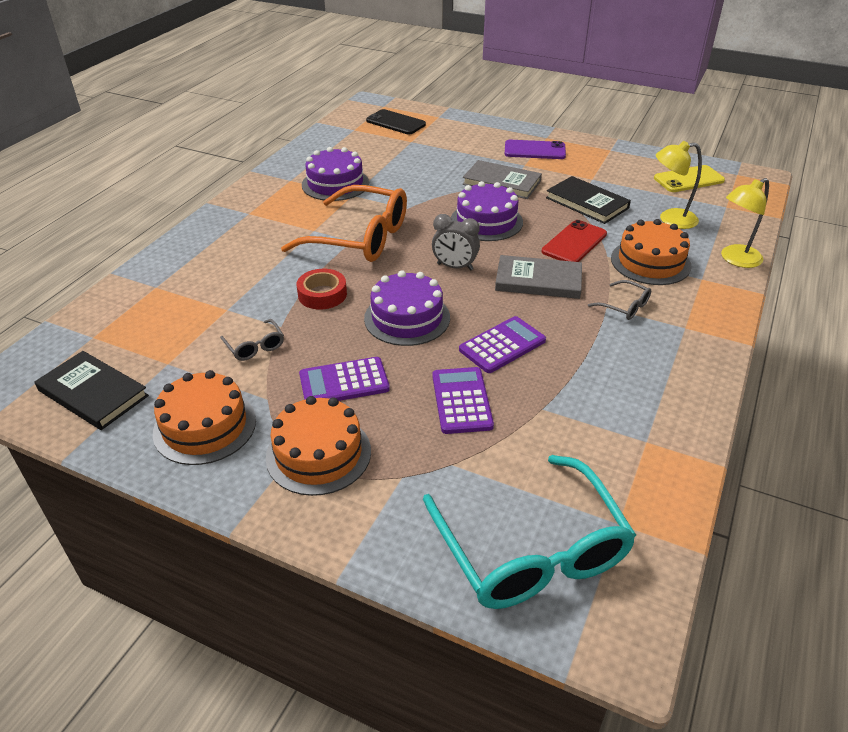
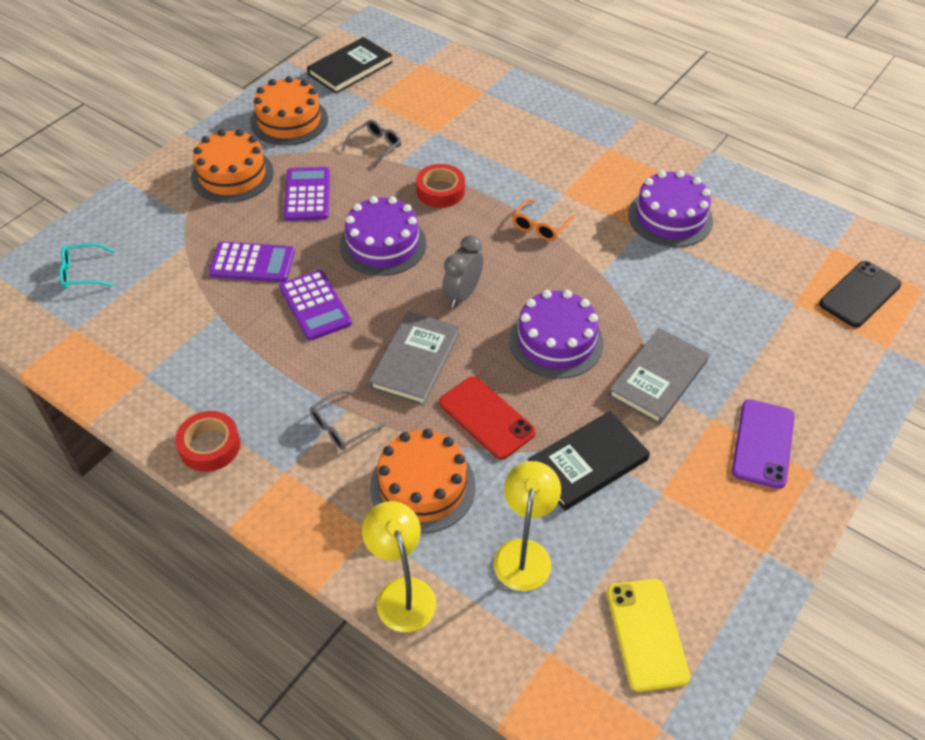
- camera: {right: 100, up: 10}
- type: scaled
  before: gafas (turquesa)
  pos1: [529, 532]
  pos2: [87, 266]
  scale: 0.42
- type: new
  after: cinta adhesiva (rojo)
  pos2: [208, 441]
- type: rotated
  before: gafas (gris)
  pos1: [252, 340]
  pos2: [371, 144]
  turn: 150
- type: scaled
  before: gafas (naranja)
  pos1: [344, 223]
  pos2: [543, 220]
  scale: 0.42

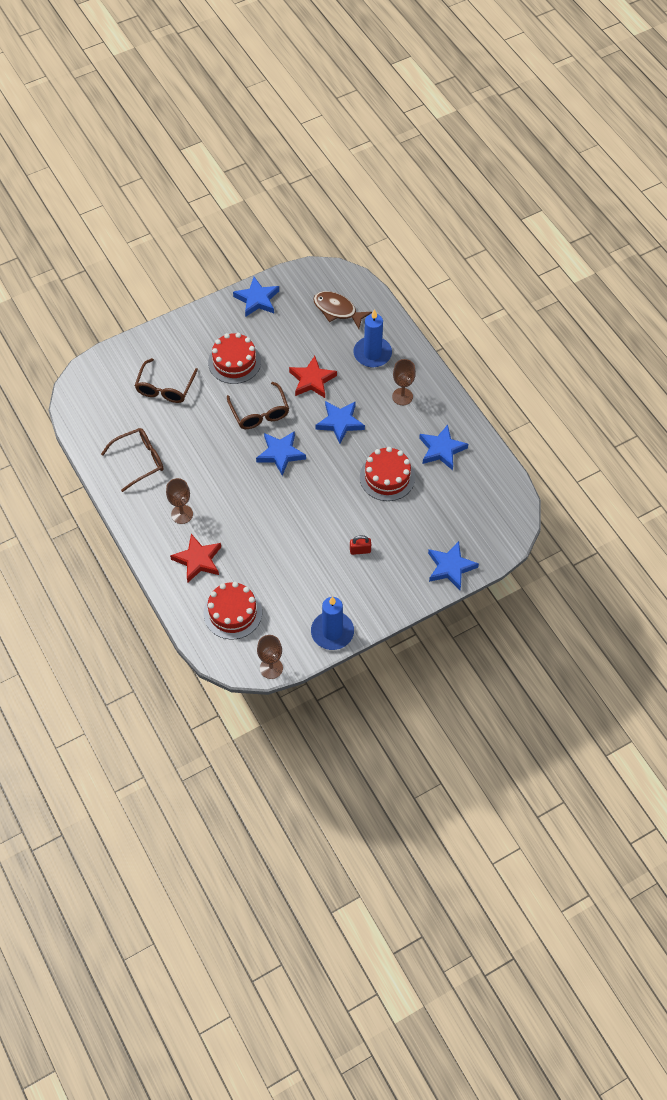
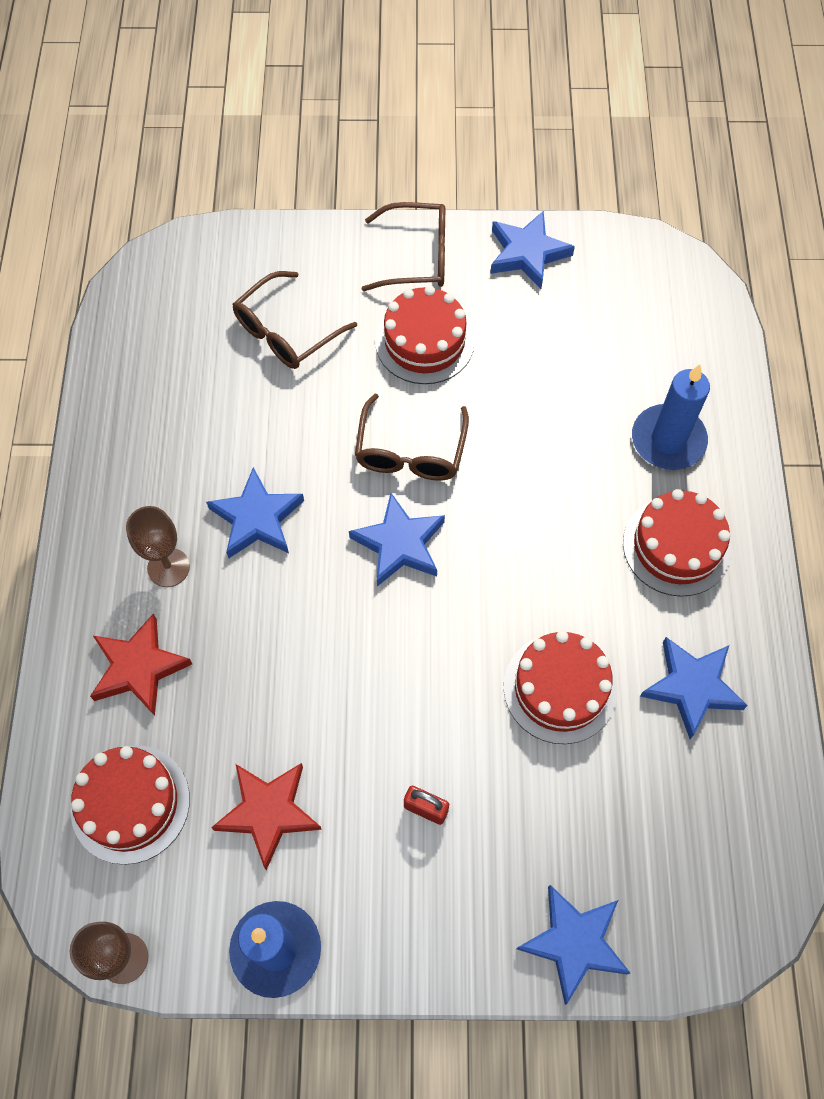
- camera: {right: 30, up: 5}
- type: shifted
  before: estrella (azul)
  pos1: [340, 422]
  pos2: [255, 512]
- type: shifted
  before: estrella (rojo)
  pos1: [313, 377]
  pos2: [266, 816]
- type: shifted
  before: gafas (marrón)
  pos1: [132, 460]
  pos2: [403, 246]
- type: swapped
  before: copa (marrón)
  after: tarta (rojo)
  pos1: [404, 382]
  pos2: [677, 543]
- type: gone
  before: pez (marrón)
  pos1: [342, 310]

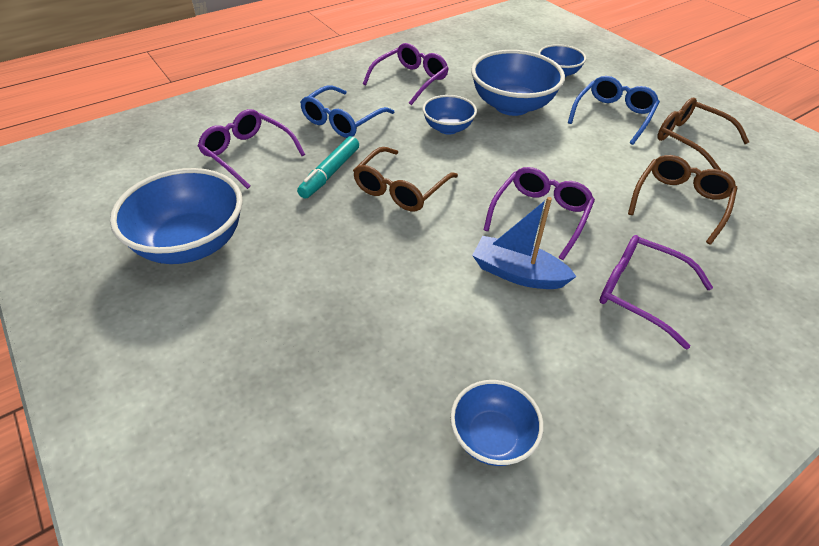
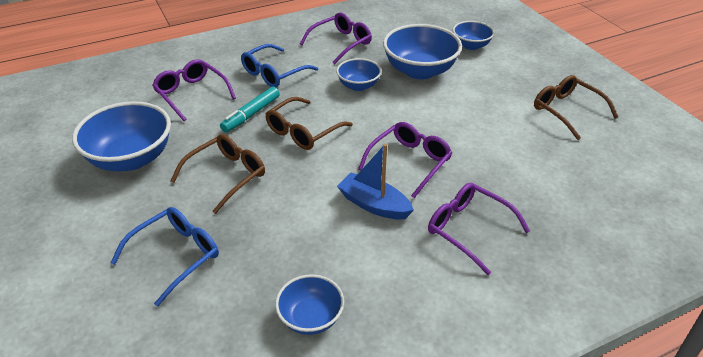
- camera: {right: 10, up: -5}
- type: shifted
  before: gafas (azul)
  pos1: [614, 110]
  pos2: [164, 257]
- type: shifted
  before: gafas (marrón)
  pos1: [682, 200]
  pos2: [218, 174]

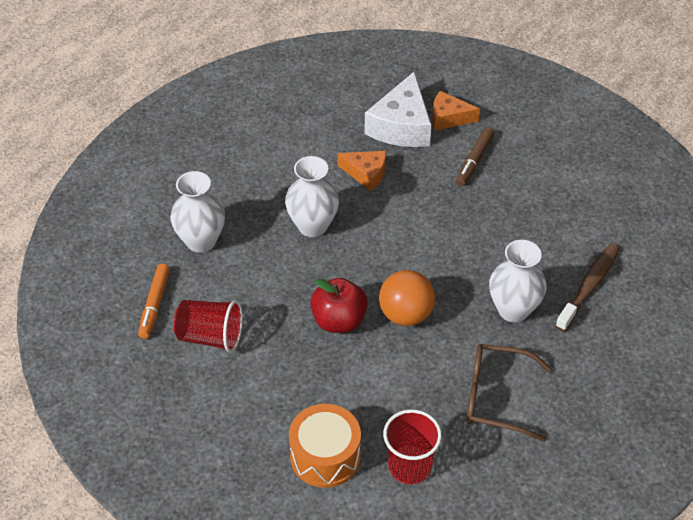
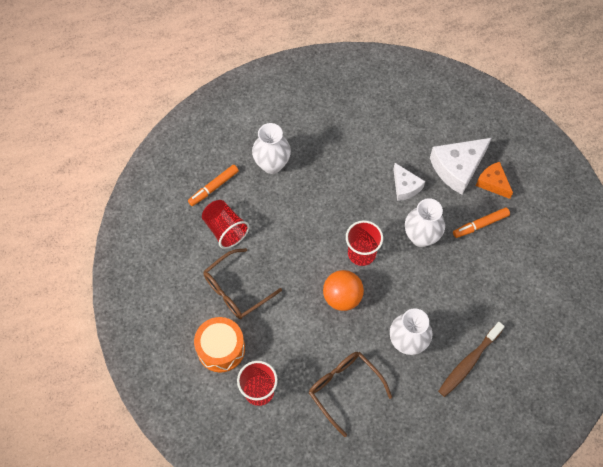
- camera: {right: 40, up: 15}
- type: new
  after: gafas (marrón)
  pos2: [242, 283]
- type: new
  after: vaso (rojo)
  pos2: [364, 243]
- type: repainted
  before: queso (naranja)
  after: queso (blanco)
  pos1: [362, 171]
  pos2: [409, 182]
- type: shifted
  before: florero (blanco)
  pos1: [312, 196]
  pos2: [425, 222]
- type: rotated
  before: cepillo de dientes (marrón)
  pos1: [587, 287]
  pos2: [471, 359]
  turn: 150
- type: repainted
  before: rotulador (marrón)
  after: rotulador (naranja)
  pos1: [475, 156]
  pos2: [481, 222]
- type: gone
  before: manzana (rojo)
  pos1: [339, 305]

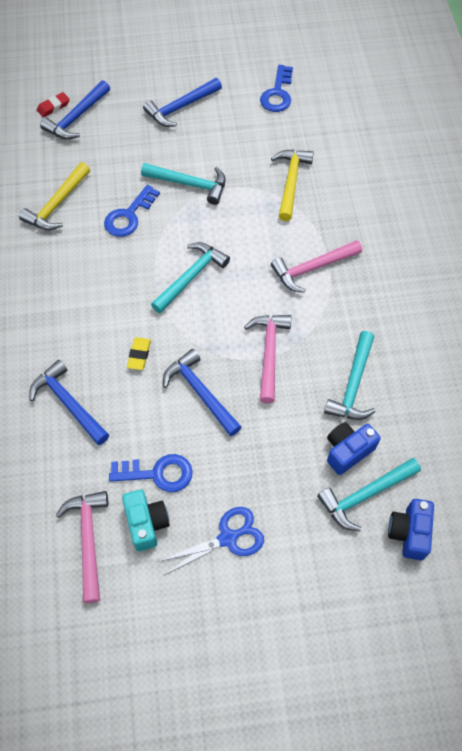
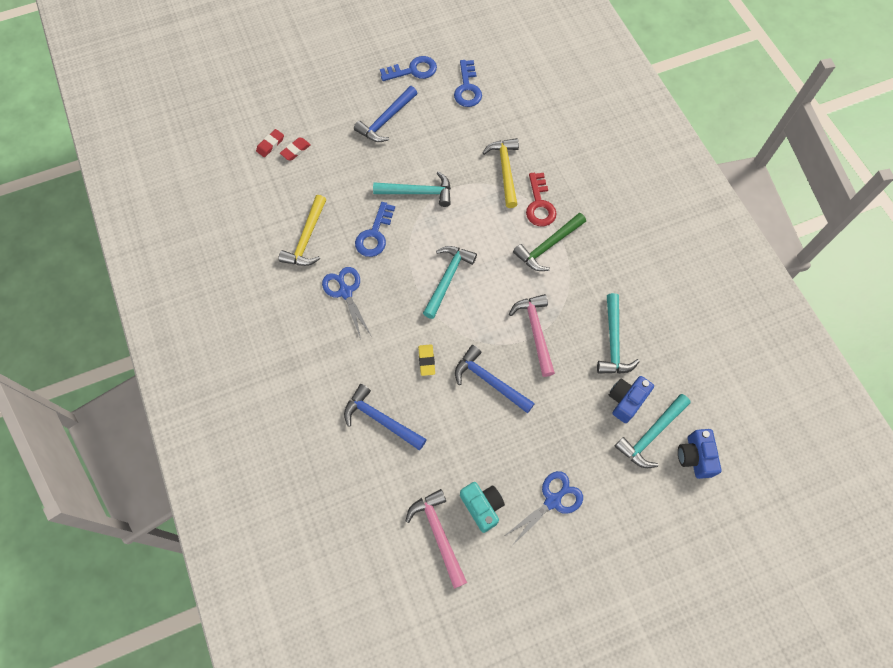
- camera: {right: -15, up: 5}
- type: swapped
  before: martillo (azul)
  after: goma de borrar (rojo)
  pos1: [75, 110]
  pos2: [295, 149]
- type: new
  after: tijeras (azul)
  pos2: [346, 303]
- type: shifted
  before: llave (azul)
  pos1: [151, 473]
  pos2: [408, 68]
- type: repainted
  before: martillo (rosa)
  after: martillo (verde)
  pos1: [316, 266]
  pos2: [549, 242]
- type: new
  after: llave (rojo)
  pos2: [541, 199]

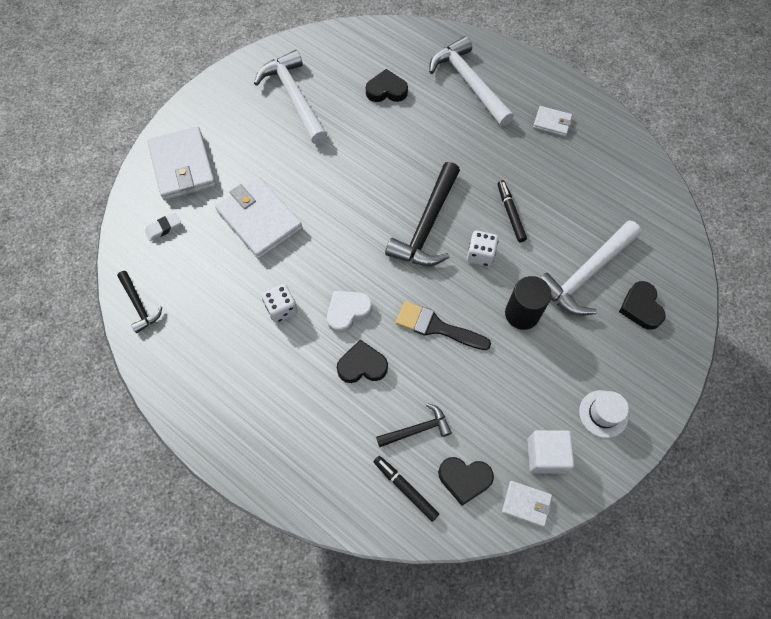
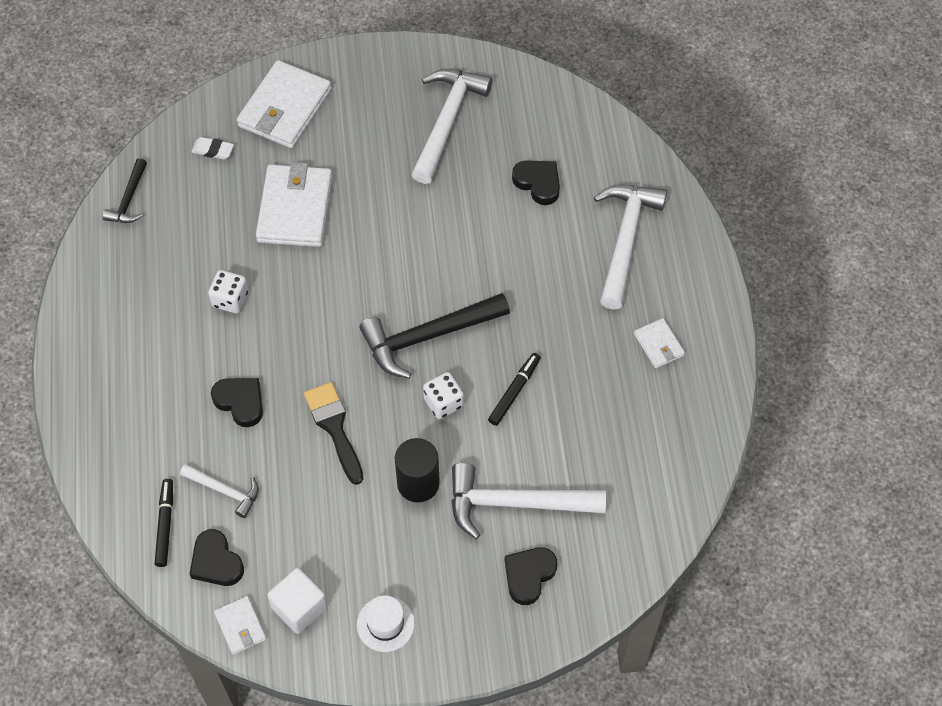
- camera: {right: 45, up: -5}
- type: repainted
  before: martillo (negro)
  after: martillo (blanco)
  pos1: [414, 425]
  pos2: [219, 491]
- type: gone
  before: corazón (blanco)
  pos1: [349, 312]

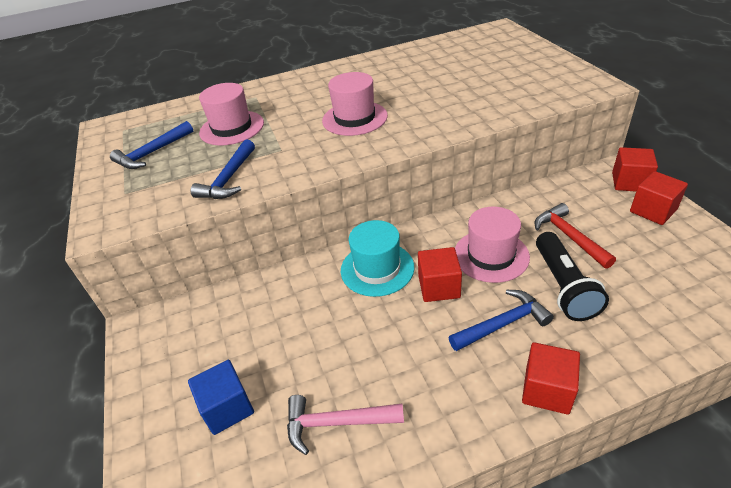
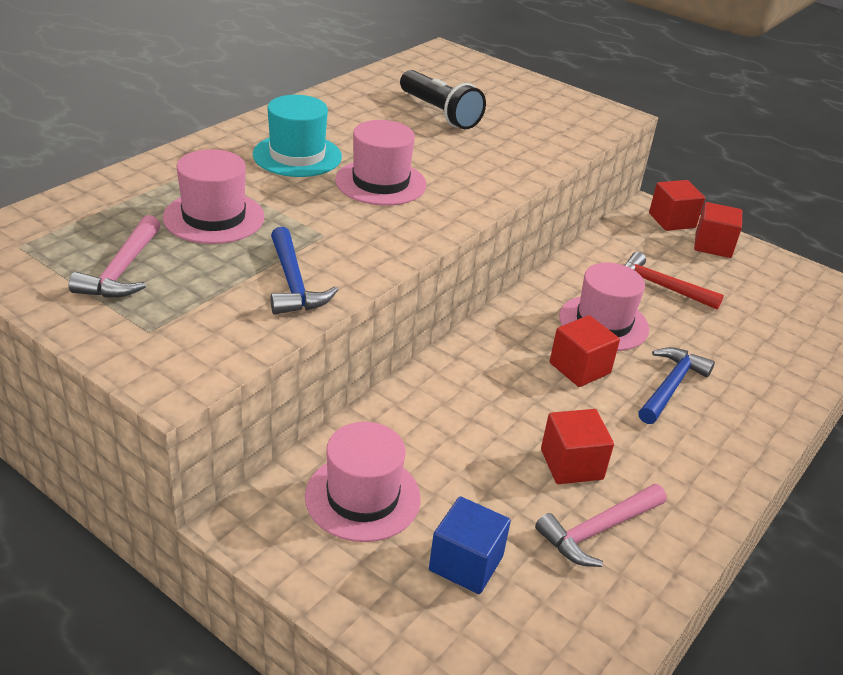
- camera: {right: -40, up: -5}
- type: repainted
  before: martillo (azul)
  after: martillo (rosa)
  pos1: [151, 145]
  pos2: [115, 256]
- type: shifted
  before: sombrero (turquesa)
  pos1: [378, 258]
  pos2: [297, 136]
- type: new
  after: sombrero (rosa)
  pos2: [363, 482]
- type: shifted
  before: lámpara de mano (negro)
  pos1: [572, 276]
  pos2: [443, 100]
- type: shifted
  before: cubo (rojo)
  pos1: [551, 378]
  pos2: [577, 446]

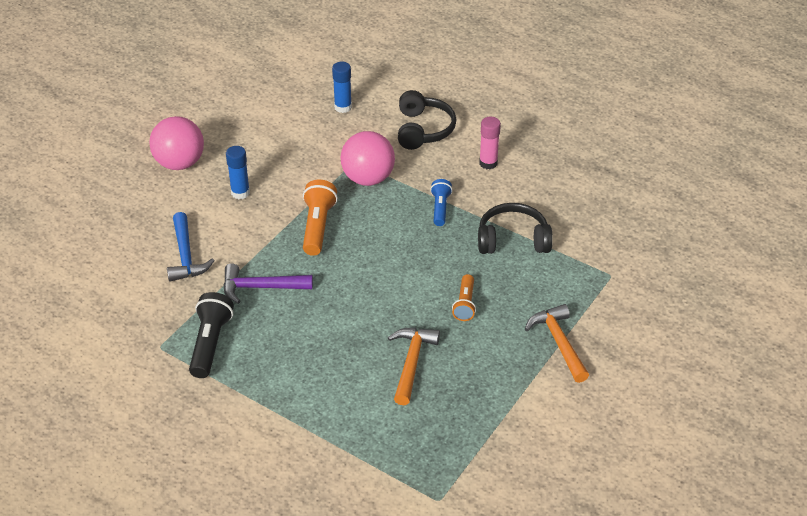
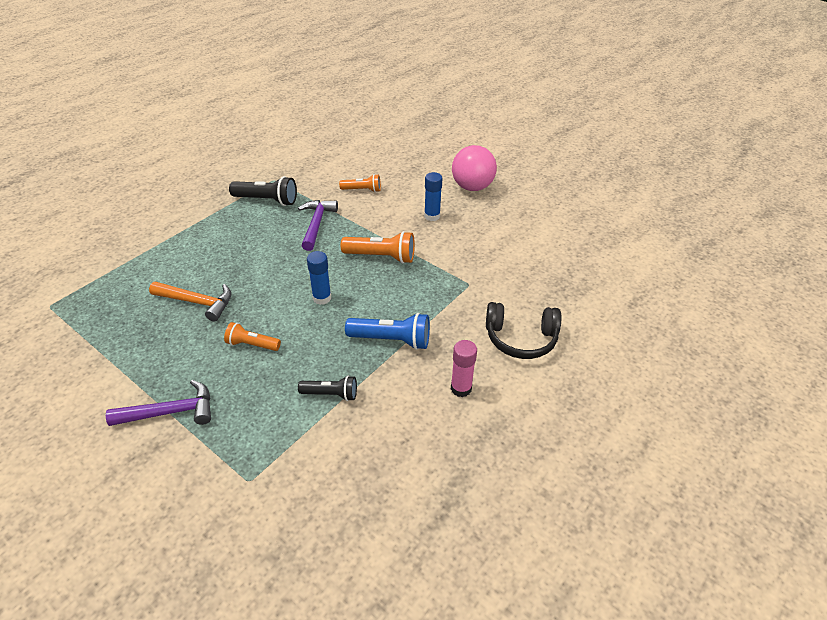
- camera: {right: 95, up: 0}
- type: repainted
  before: martillo (naranja)
  after: martillo (morado)
  pos1: [557, 343]
  pos2: [158, 403]
- type: swapped
  before: auriculares (negro)
  after: lámpara de mano (negro)
  pos1: [515, 228]
  pos2: [327, 388]
- type: shifted
  before: barra de pegamento (azul)
  pos1: [342, 87]
  pos2: [319, 278]
- type: swapped
  before: martillo (azul)
  after: lámpara de mano (naranja)
  pos1: [191, 247]
  pos2: [360, 183]
- type: scaled
  before: lámpara de mano (azul)
  pos1: [441, 202]
  pos2: [387, 331]
  scale: 1.57
- type: gone
  before: pelota (rosa)
  pos1: [368, 158]

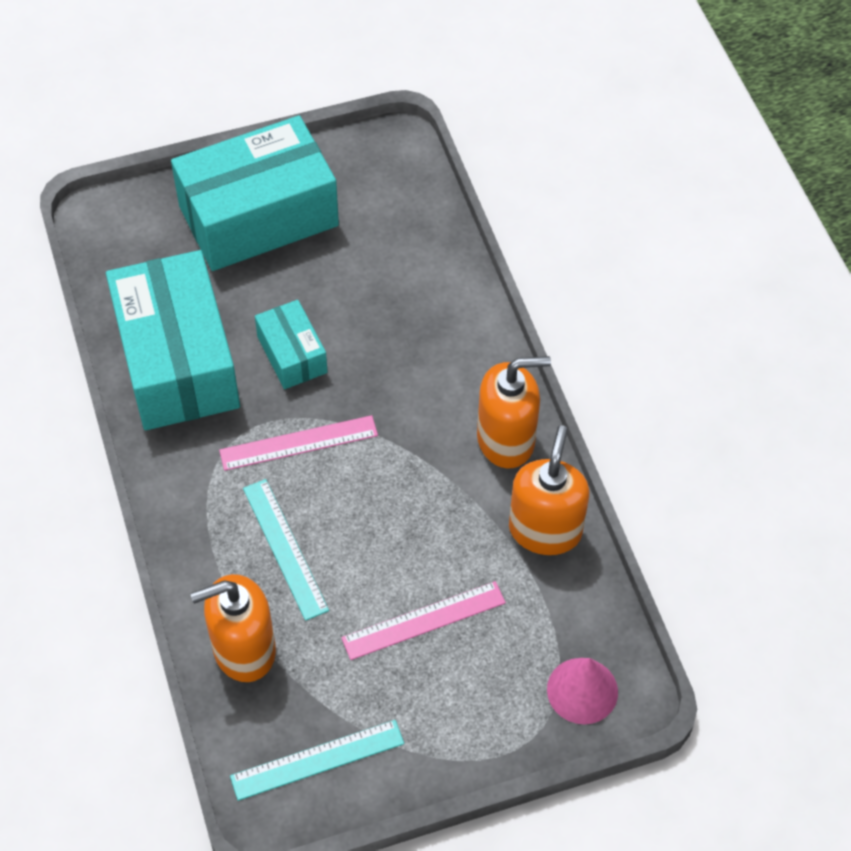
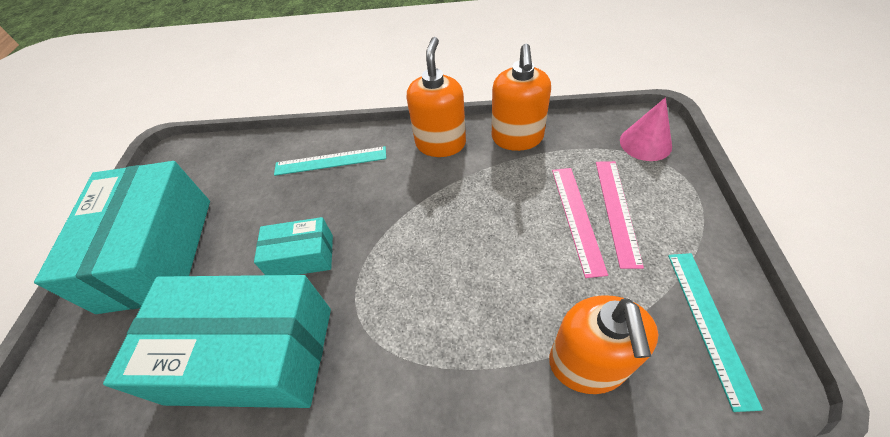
- camera: {right: -65, up: -5}
- type: shifted
  before: regla (turquesa)
  pos1: [286, 550]
  pos2: [330, 161]
- type: rotated
  before: dispensador de jabón (naranja)
  pos1: [549, 490]
  pos2: [521, 97]
  turn: -120
- type: shifted
  before: regla (rosa)
  pos1: [298, 443]
  pos2: [620, 215]

